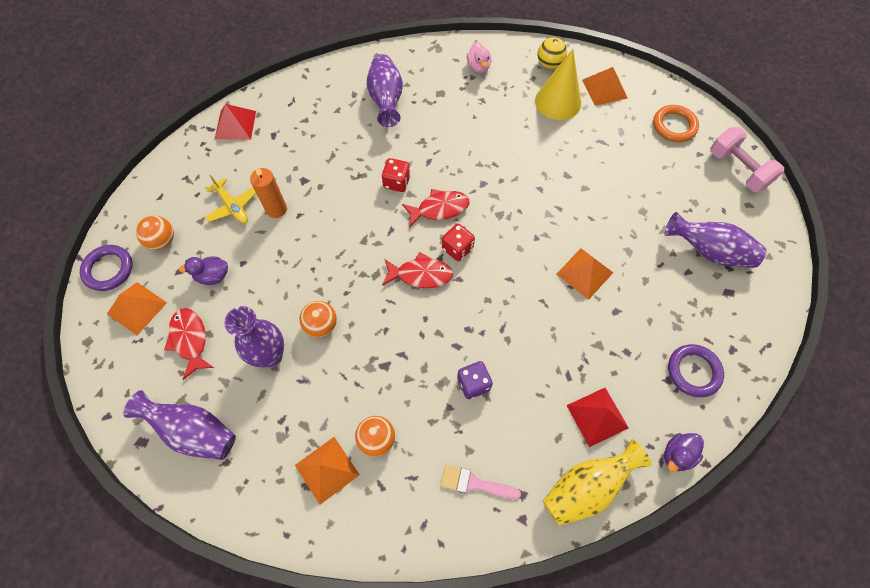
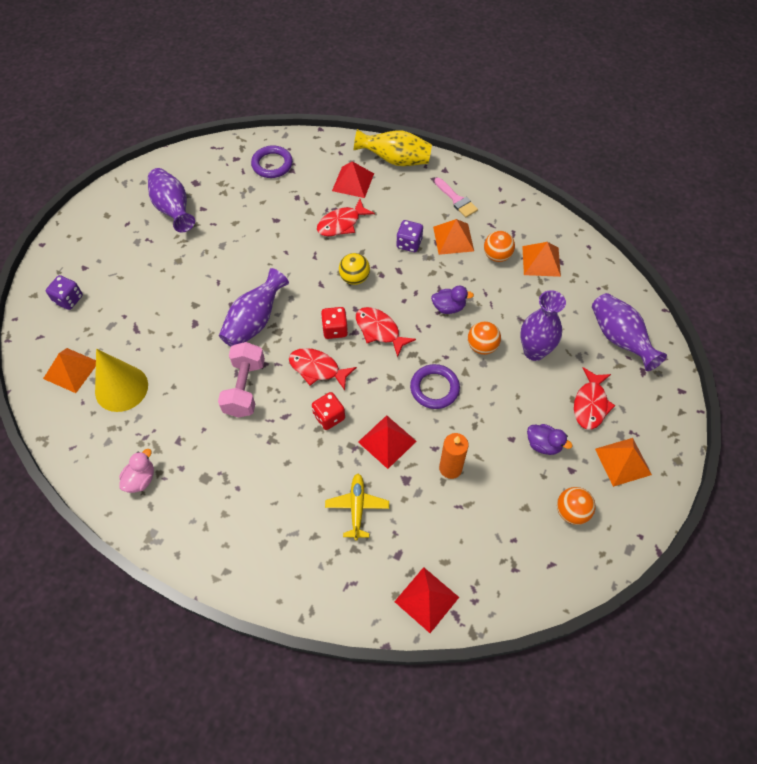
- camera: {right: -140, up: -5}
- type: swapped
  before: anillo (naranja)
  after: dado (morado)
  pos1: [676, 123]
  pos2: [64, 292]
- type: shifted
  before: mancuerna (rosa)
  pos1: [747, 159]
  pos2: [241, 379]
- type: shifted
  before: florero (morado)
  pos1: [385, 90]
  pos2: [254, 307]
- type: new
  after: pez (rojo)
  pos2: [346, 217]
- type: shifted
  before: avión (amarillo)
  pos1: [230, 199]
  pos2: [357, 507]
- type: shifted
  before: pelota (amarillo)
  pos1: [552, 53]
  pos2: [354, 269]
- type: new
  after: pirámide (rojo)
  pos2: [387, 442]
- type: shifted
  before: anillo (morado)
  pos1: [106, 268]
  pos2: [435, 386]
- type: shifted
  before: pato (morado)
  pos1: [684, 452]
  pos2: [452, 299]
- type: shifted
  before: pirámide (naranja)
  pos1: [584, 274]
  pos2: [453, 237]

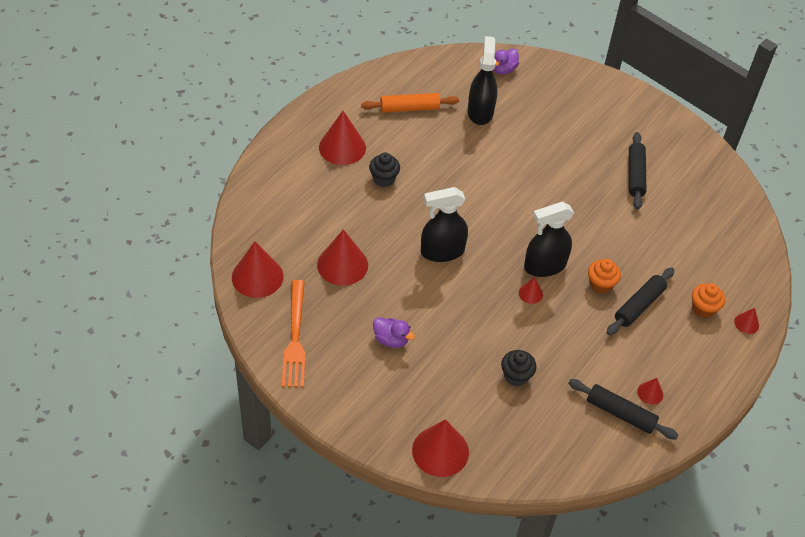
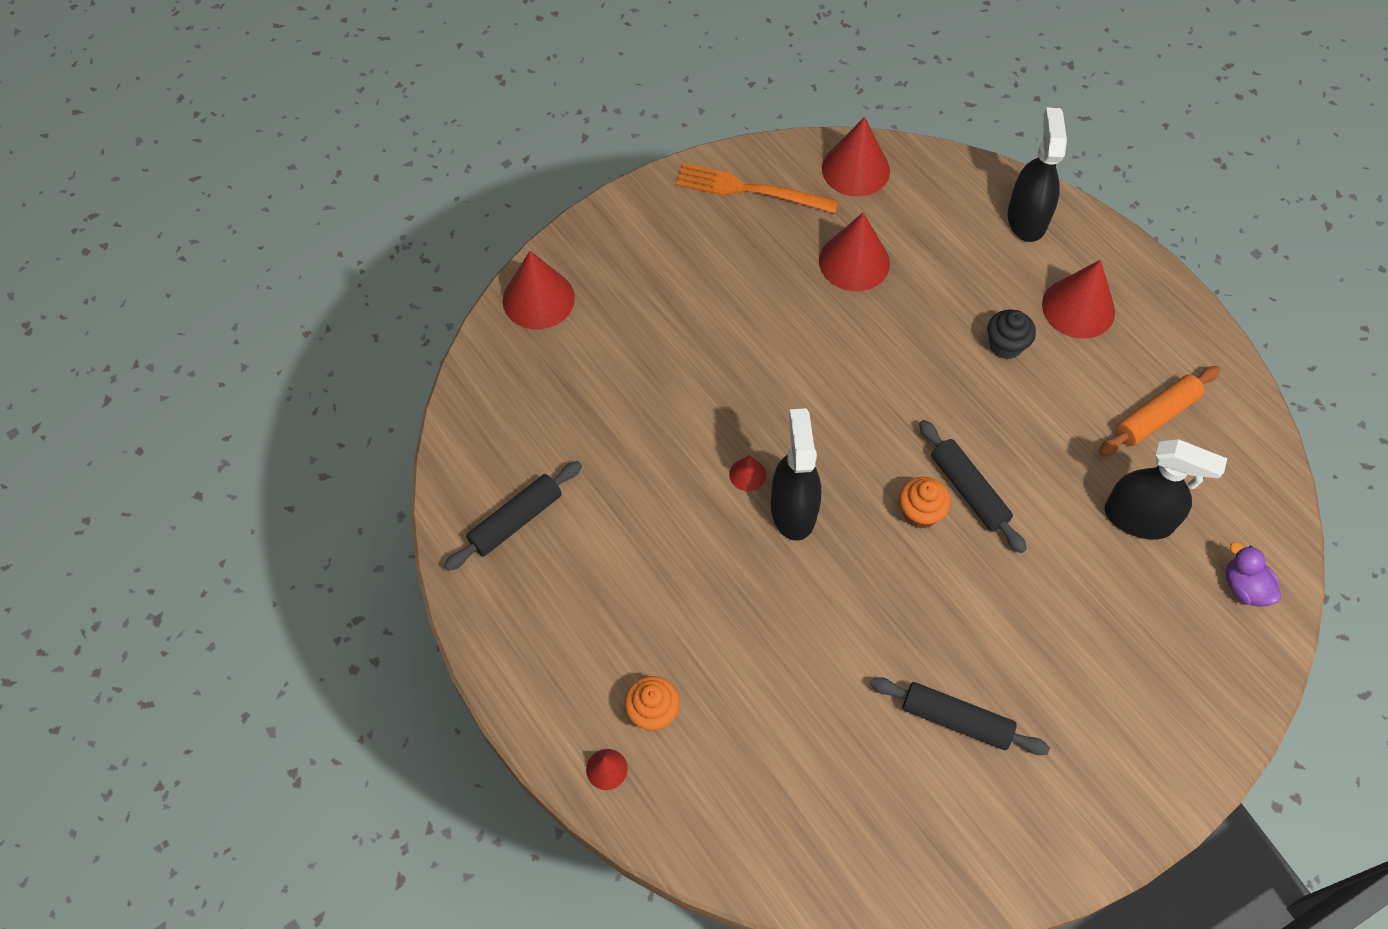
- camera: {right: 110, up: 10}
- type: shifted
  before: magdalena (naranja)
  pos1: [604, 276]
  pos2: [925, 503]
- type: shifted
  before: rodillo (negro)
  pos1: [640, 301]
  pos2: [973, 486]
- type: shifted
  before: pulverizador (negro)
  pos1: [444, 224]
  pos2: [1037, 174]
- type: rotated
  before: rodillo (naranja)
  pos1: [410, 103]
  pos2: [1159, 411]
  turn: 45
- type: gone
  before: pato (morado)
  pos1: [394, 332]
- type: gone
  before: magdalena (negro)
  pos1: [518, 368]
- type: gone
  before: cono (rojo)
  pos1: [650, 391]

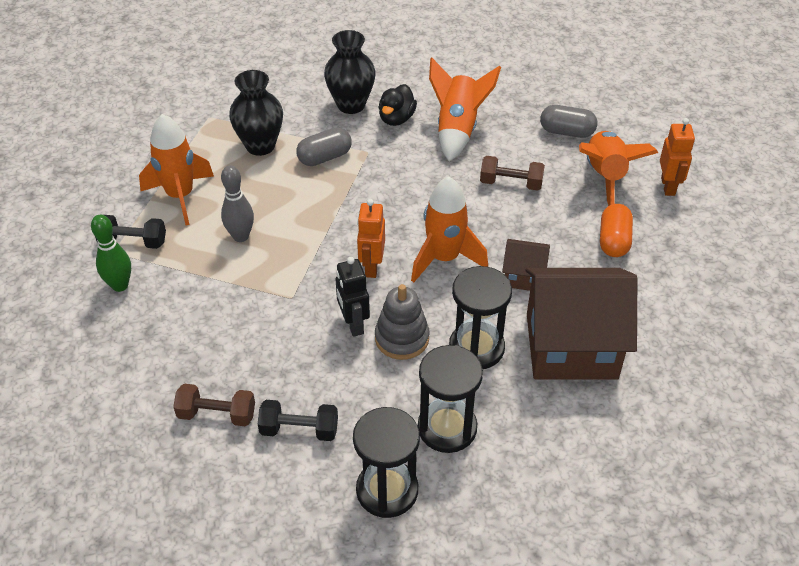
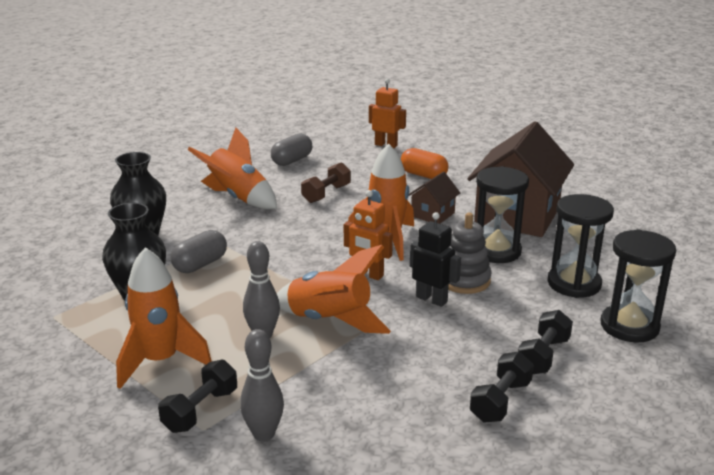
- camera: {right: -65, up: -20}
- type: rotated
  before: cápsula (gris)
  pos1: [324, 146]
  pos2: [199, 251]
  turn: 45
- type: repainted
  before: bolo (verde)
  after: bolo (gris)
  pos1: [111, 253]
  pos2: [262, 385]
- type: shifted
  before: cohete (naranja)
  pos1: [618, 168]
  pos2: [334, 289]
- type: rotated
  before: robot (negro)
  pos1: [353, 297]
  pos2: [435, 259]
  turn: -150
- type: repainted
  before: mancuerna (marrón)
  after: mancuerna (negro)
  pos1: [214, 405]
  pos2: [502, 387]
- type: gone
  before: pato (negro)
  pos1: [398, 105]

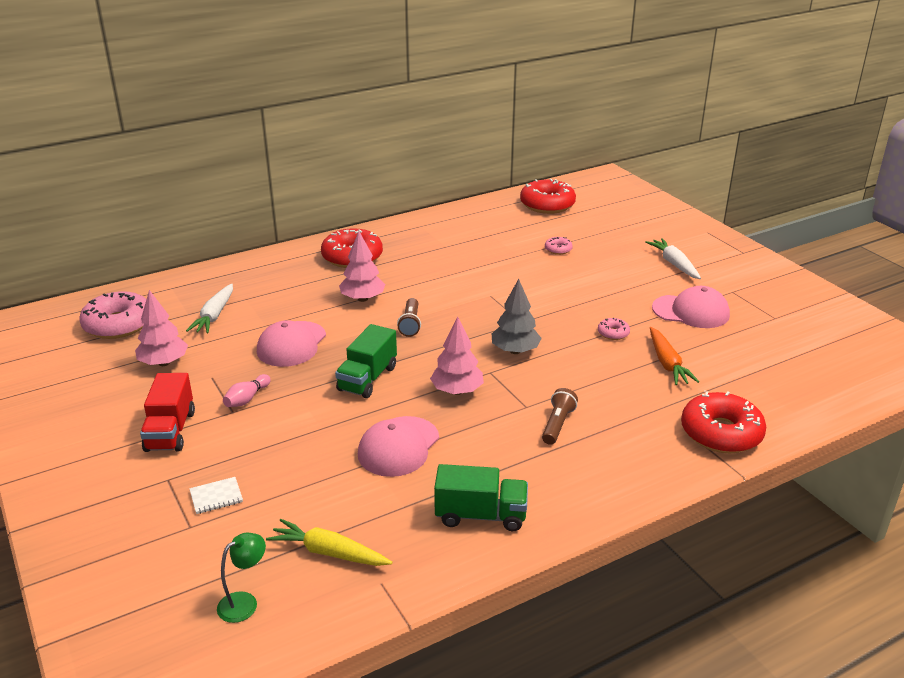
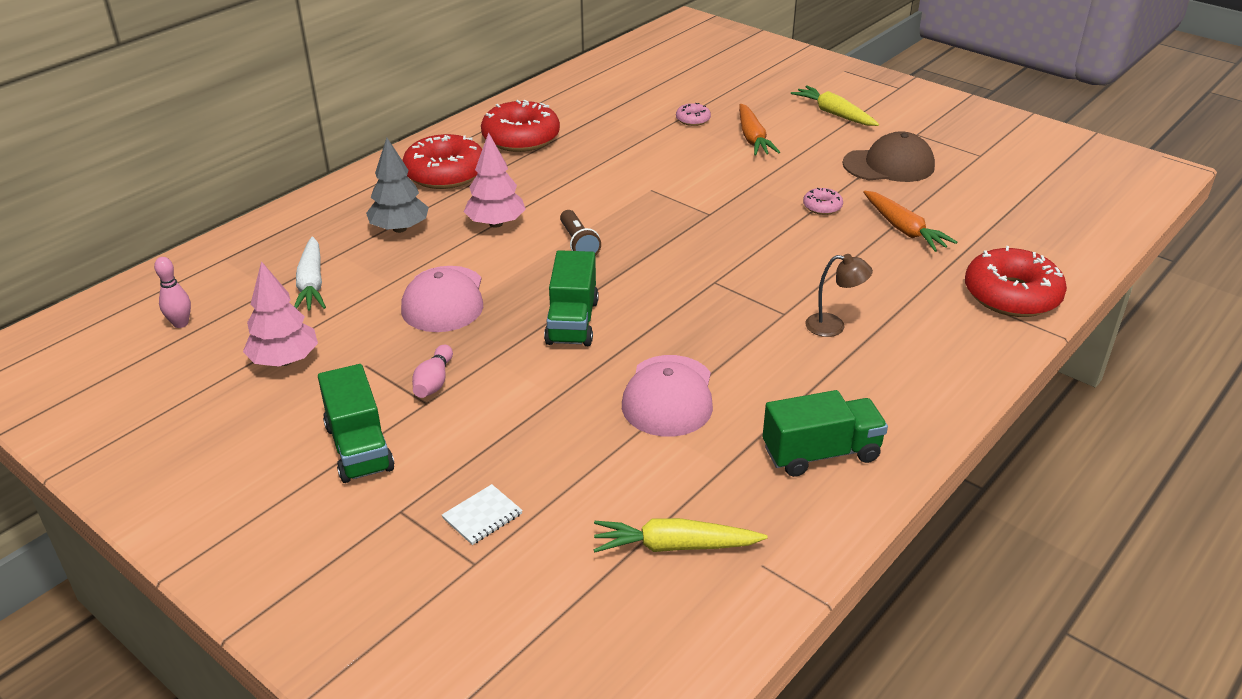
- camera: {right: -20, up: 5}
- type: swapped
  before: rosquilla (rosa)
  after: bolo (rosa)
  pos1: [112, 315]
  pos2: [172, 292]
- type: repainted
  before: camión (rojo)
  after: camión (verde)
  pos1: [167, 412]
  pos2: [356, 423]
- type: shifted
  before: árbol (gris)
  pos1: [517, 316]
  pos2: [397, 185]
- type: shifted
  before: rosquilla (rojo)
  pos1: [548, 196]
  pos2: [520, 126]
- type: new
  after: zanahoria (naranja)
  pos2: [759, 130]
- type: repainted
  before: zanahoria (blanco)
  after: zanahoria (amarillo)
  pos1: [673, 258]
  pos2: [835, 106]
- type: swapped
  before: lámpara de mano (marrón)
  after: lámpara (marrón)
  pos1: [560, 416]
  pos2: [839, 295]
- type: repainted
  before: gorra (rosa)
  after: gorra (marrón)
  pos1: [691, 307]
  pos2: [889, 156]
- type: gone
  before: lámpara (verde)
  pos1: [241, 578]
- type: gone
  before: árbol (rosa)
  pos1: [457, 355]

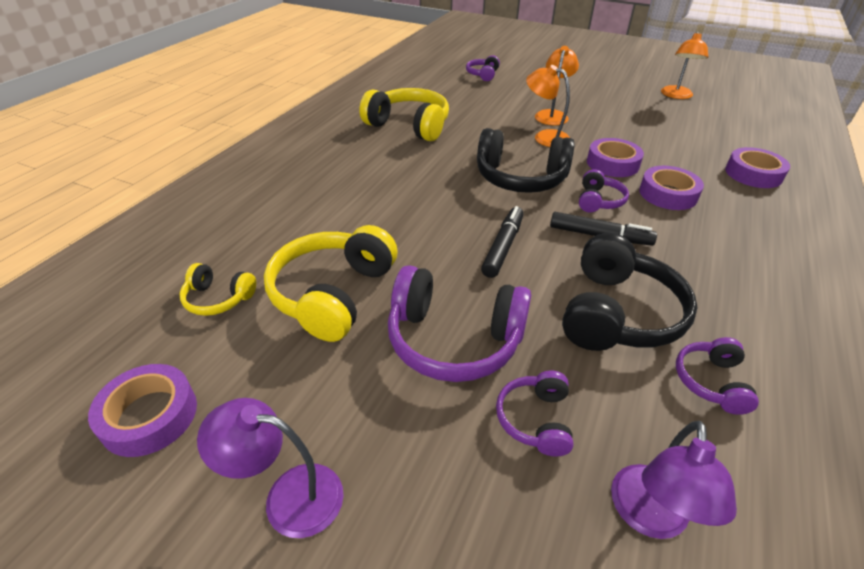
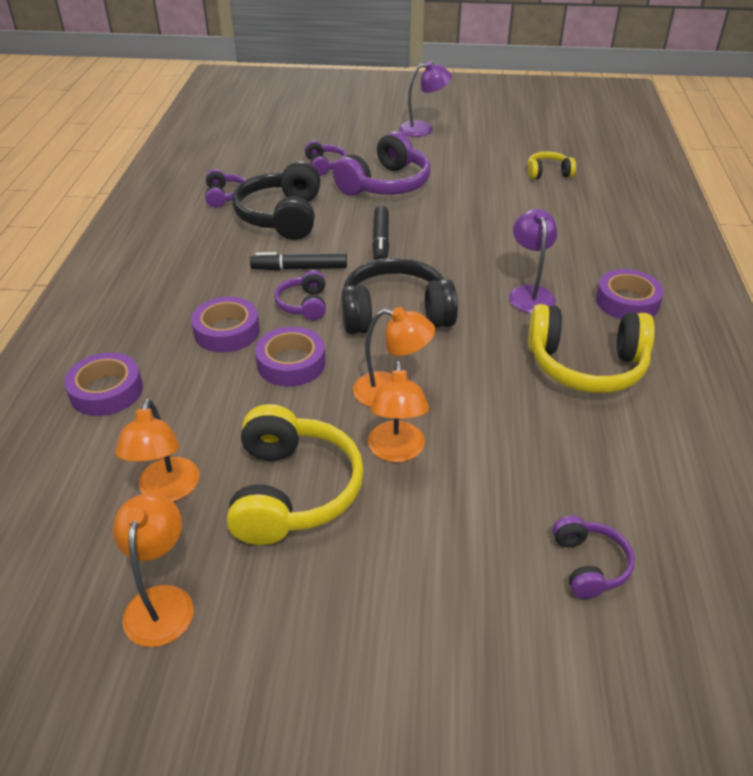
- camera: {right: 160, up: 0}
- type: new
  after: lámpara (naranja)
  pos2: [157, 450]
- type: shifted
  before: auriculares (amarillo)
  pos1: [331, 283]
  pos2: [295, 474]
- type: rotated
  before: auriculares (morado)
  pos1: [459, 323]
  pos2: [381, 164]
  turn: 135
- type: shifted
  before: lámpara (morado)
  pos1: [674, 480]
  pos2: [533, 261]
- type: shifted
  before: cinta adhesiva (morado)
  pos1: [142, 410]
  pos2: [630, 294]

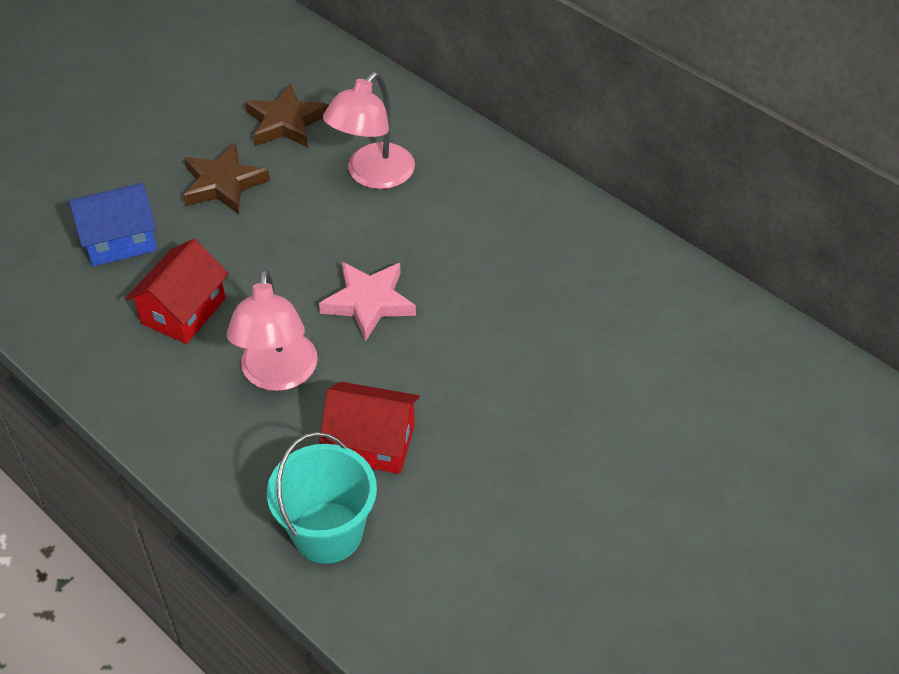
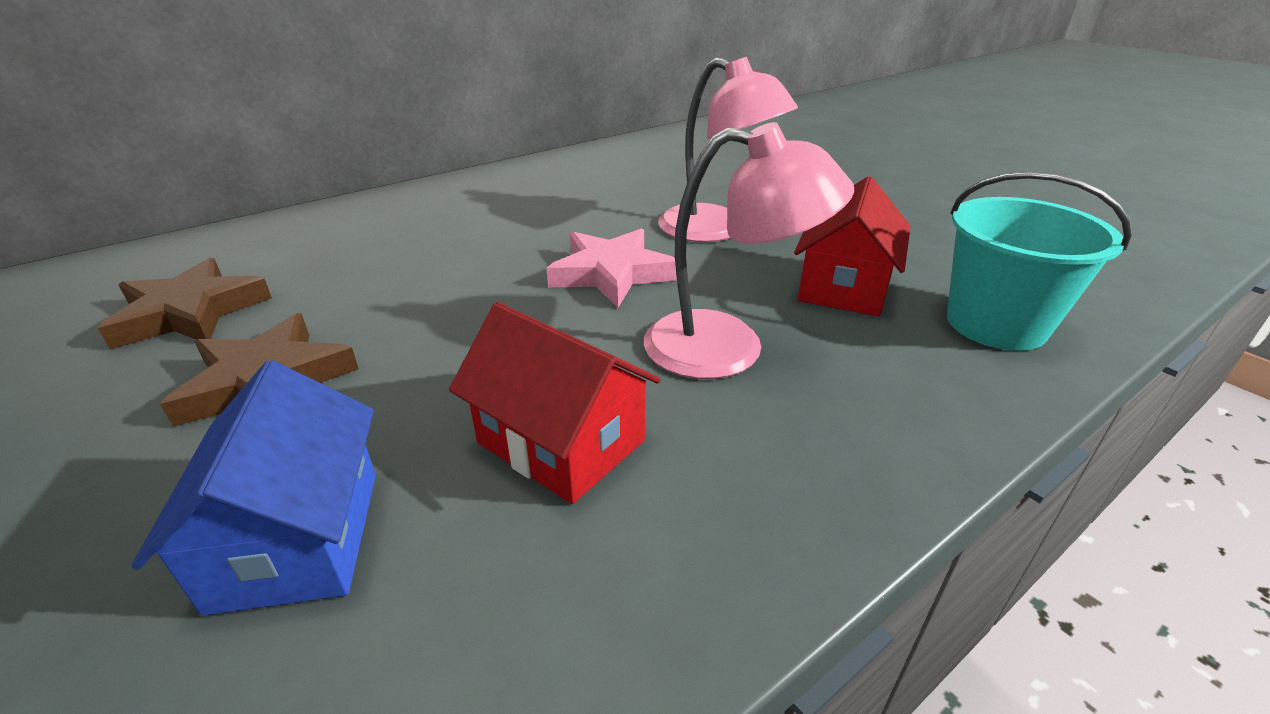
- camera: {right: -80, up: -15}
- type: shifted
  before: lámpara (rosa)
  pos1: [369, 130]
  pos2: [728, 149]

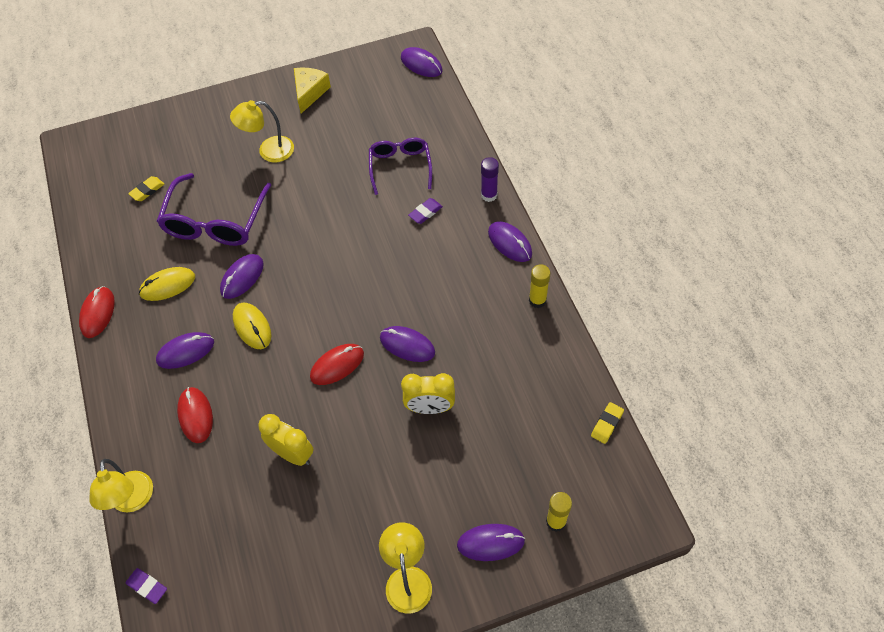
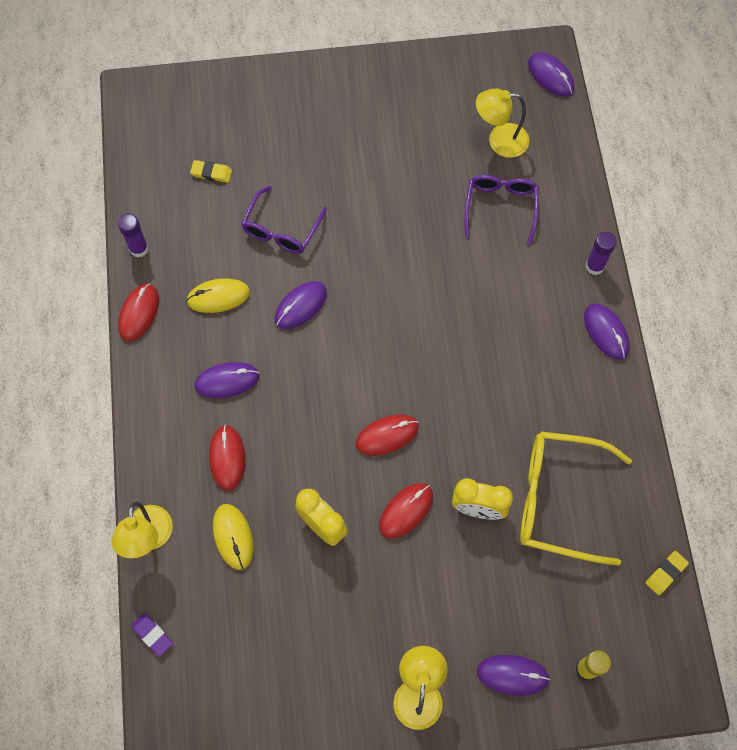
- camera: {right: 10, up: 10}
- type: new
  after: barra de pegamento (morado)
  pos2: [133, 235]
- type: rotated
  before: goma de borrar (amarillo)
  pos1: [146, 188]
  pos2: [211, 171]
  turn: 45
- type: shifted
  before: ratón (amarillo)
  pos1: [252, 326]
  pos2: [233, 537]
- type: scaled
  before: gafas (morado)
  pos1: [214, 209]
  pos2: [284, 220]
  scale: 0.65
- type: new
  after: ratón (rojo)
  pos2: [406, 511]
- type: shifted
  before: lámpara (amarillo)
  pos1: [262, 131]
  pos2: [503, 123]
- type: new
  after: gafas (amarillo)
  pos2: [576, 498]
- type: gone
  before: queso (amarillo)
  pos1: [312, 90]
- type: gone
  before: ratón (morado)
  pos1: [407, 344]
- type: gone
  before: goma de borrar (morado)
  pos1: [425, 211]
- type: gone
  before: barra de pegamento (amarillo)
  pos1: [540, 286]

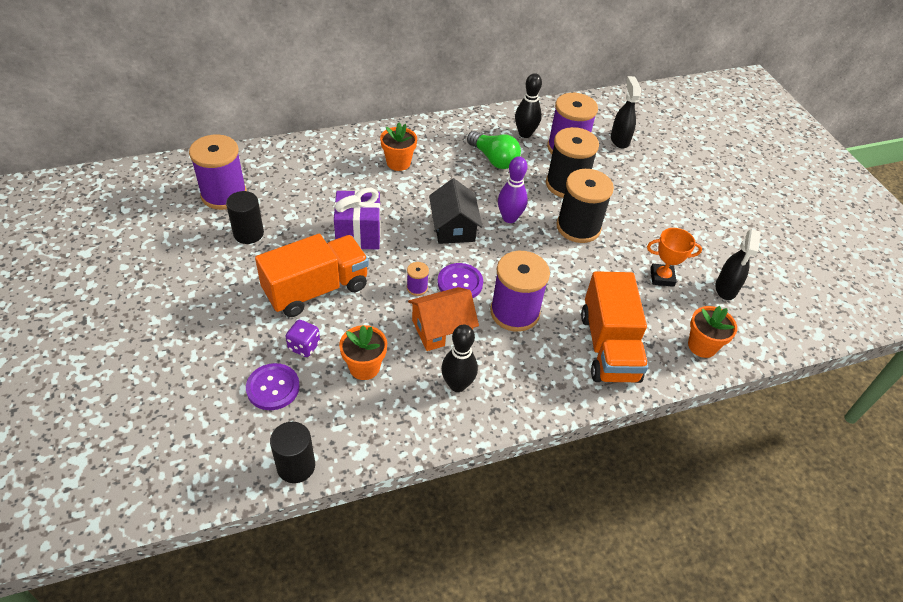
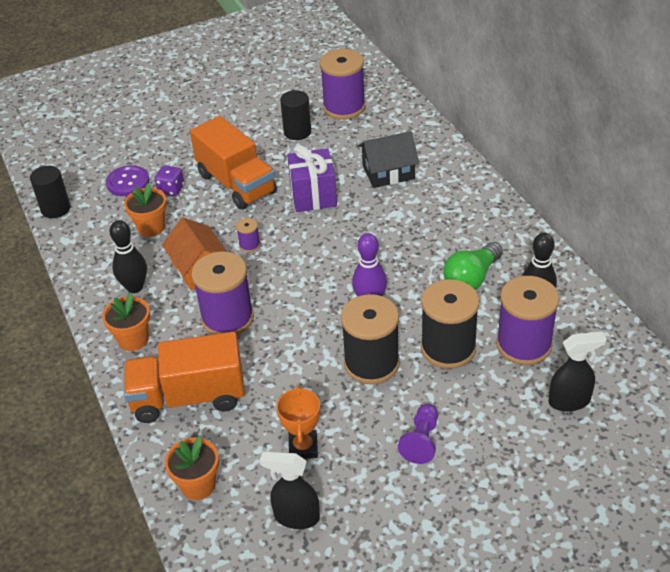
- camera: {right: 90, up: -5}
- type: shifted
  before: maceta (naranja)
  pos1: [398, 147]
  pos2: [126, 322]
- type: shifted
  before: casa (negro)
  pos1: [456, 211]
  pos2: [388, 159]
- type: new
  after: peón (morado)
  pos2: [418, 434]
- type: gone
  before: botón (morado)
  pos1: [460, 280]

